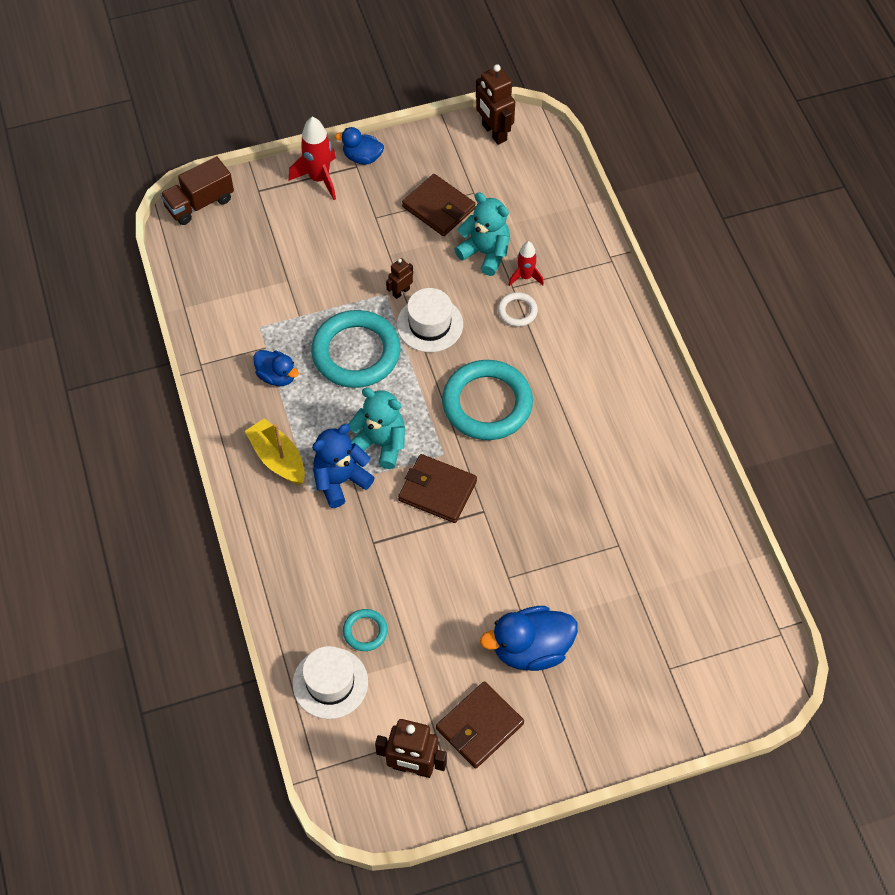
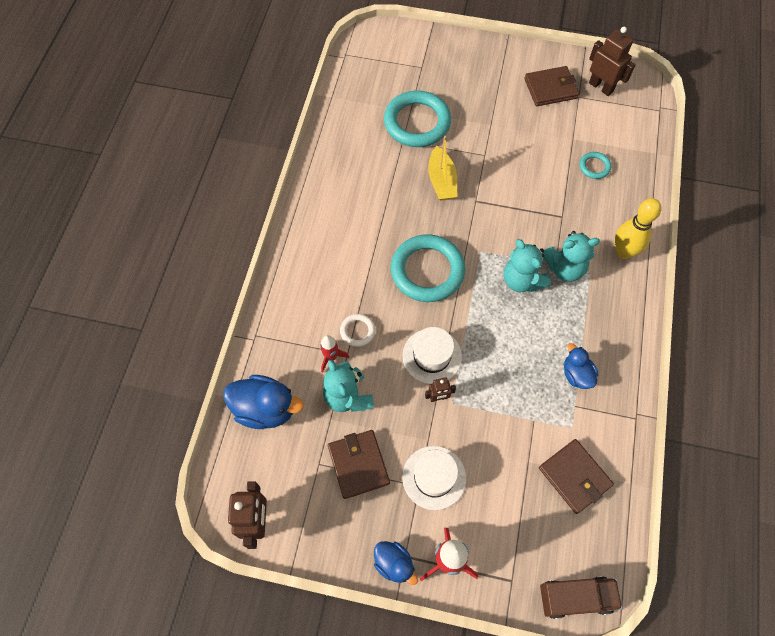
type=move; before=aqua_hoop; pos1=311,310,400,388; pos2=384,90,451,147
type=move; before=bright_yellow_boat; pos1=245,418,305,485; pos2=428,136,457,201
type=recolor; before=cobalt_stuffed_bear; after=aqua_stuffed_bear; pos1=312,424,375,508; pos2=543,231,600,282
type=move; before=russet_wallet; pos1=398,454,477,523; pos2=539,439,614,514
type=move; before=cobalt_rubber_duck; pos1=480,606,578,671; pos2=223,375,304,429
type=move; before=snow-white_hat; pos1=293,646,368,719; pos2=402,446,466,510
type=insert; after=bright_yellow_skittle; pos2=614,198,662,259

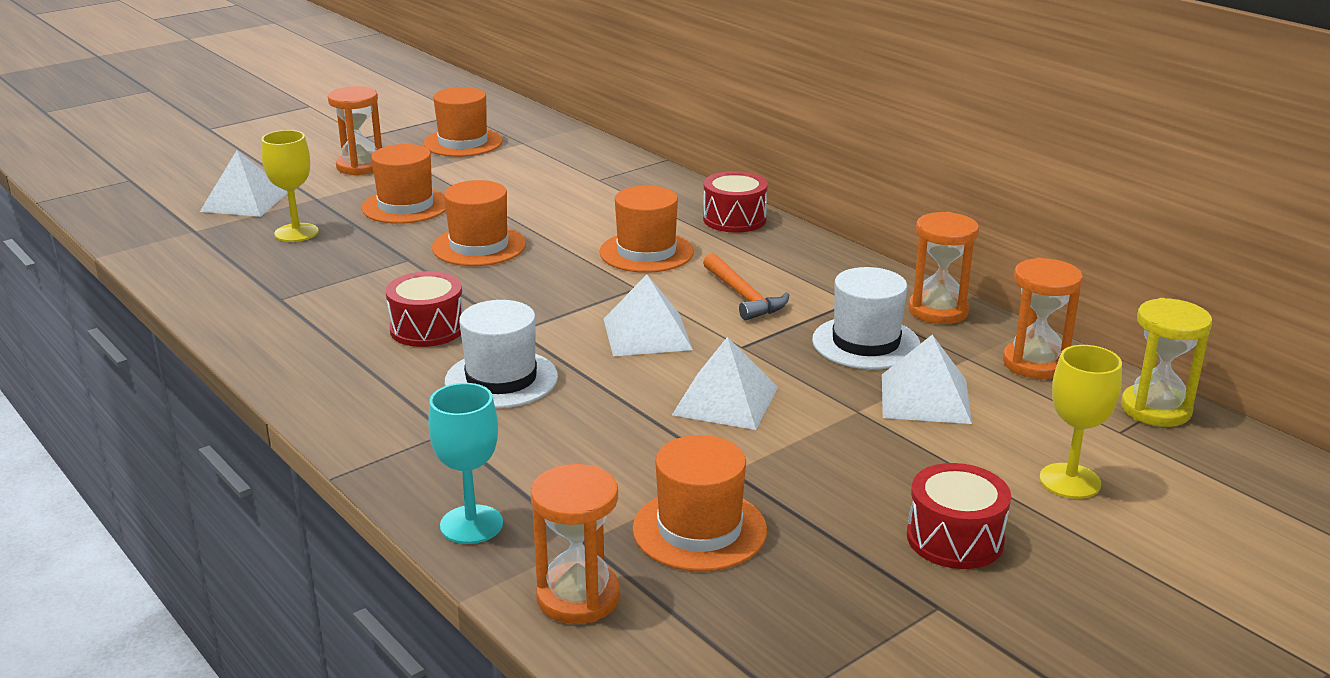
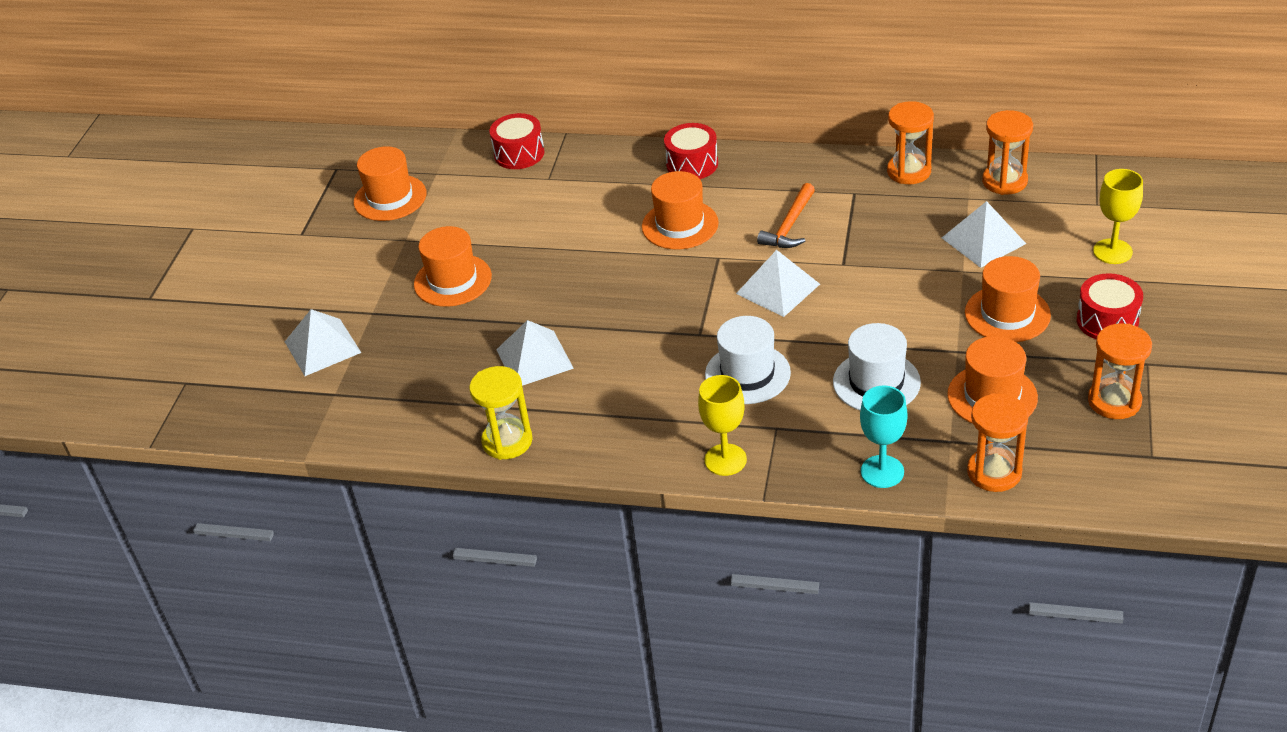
type=move; before=bright_orange_sand_timer; pos1=328,86,382,176; pos2=1088,323,1152,419
type=move; before=bright_yellow_chalice; pos1=261,130,319,242; pos2=698,375,747,476
type=move; before=bright_orange_hat; pos1=432,180,526,266; pos2=965,256,1051,342
type=rotate; before=bright_orange_carpenter's_hammer; pos1=703,253,789,320; pos2=757,183,815,248; turn=90
type=move; before=snow-white_hat; pos1=812,267,921,369; pos2=833,323,921,410
type=move; before=scarlet_drum; pos1=385,271,464,347; pos2=489,113,545,169
type=move; before=bright_yellow_sand_timer; pos1=1121,298,1212,427; pos2=469,366,533,460
type=move; before=snow-white_pyramid; pos1=672,337,778,430; pos2=496,320,574,386

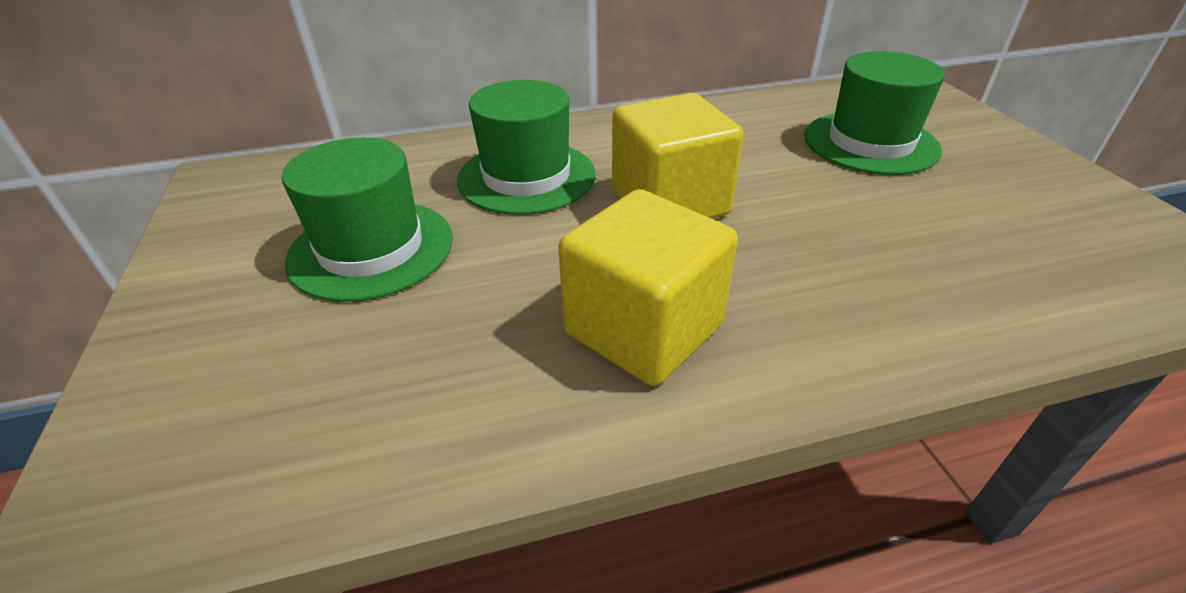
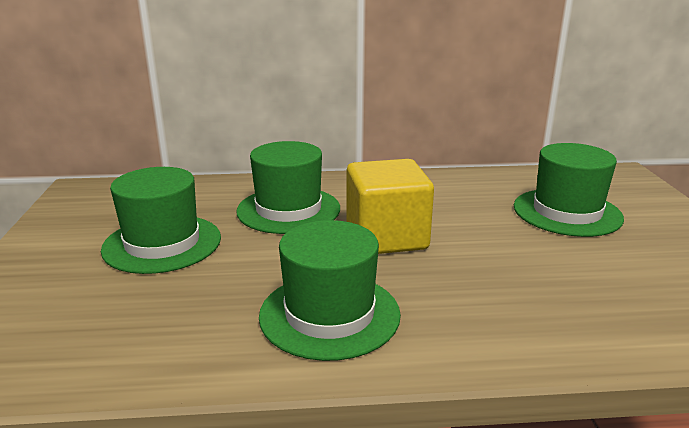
type=replace; before=bright_yellow_solid_cube; after=green_hat; pos1=558,189,738,386; pos2=259,220,401,361

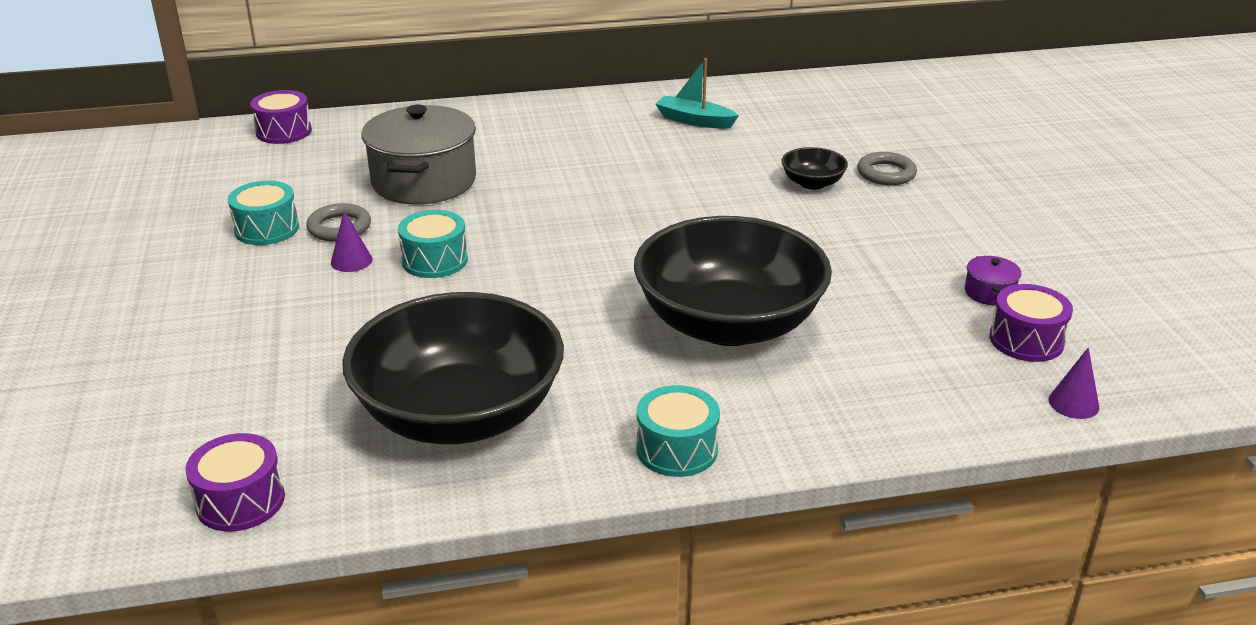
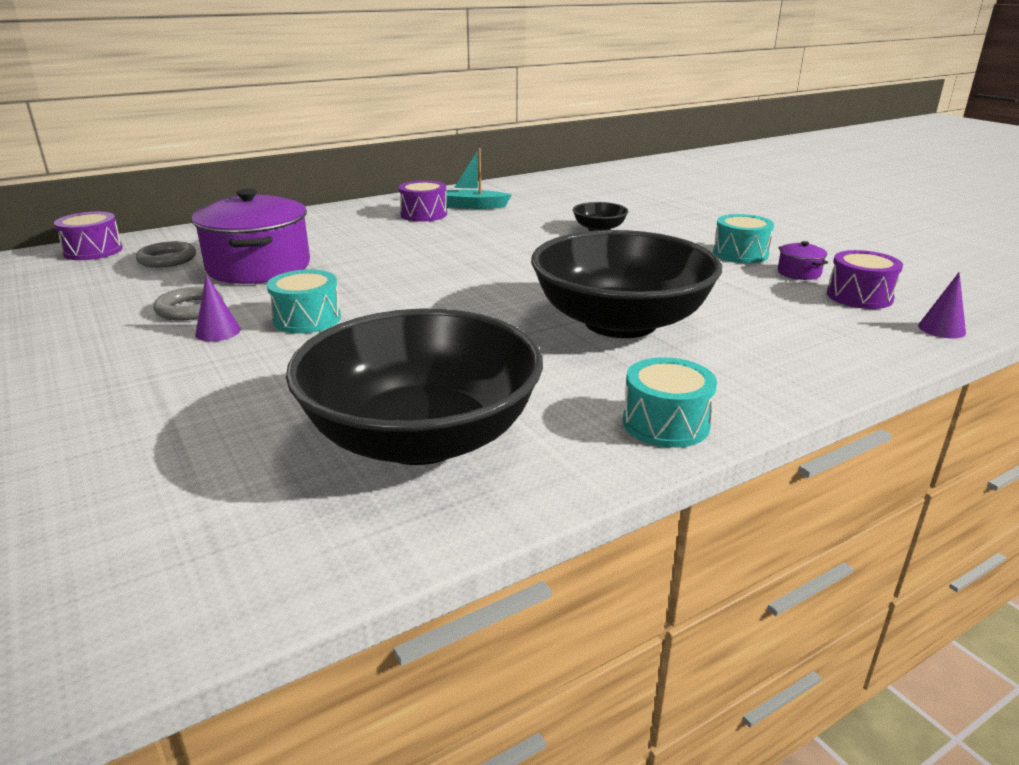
type=recolor; before=gray_stockpot; after=violet_stockpot; pos1=361,105,476,204; pos2=192,189,310,284
type=move; before=gray_hoop; pos1=857,152,917,185; pos2=136,241,196,268
type=move; before=aqua_drum; pos1=228,181,299,245; pos2=713,214,774,263
type=move; before=violet_drum; pos1=185,433,285,531; pos2=399,180,447,222

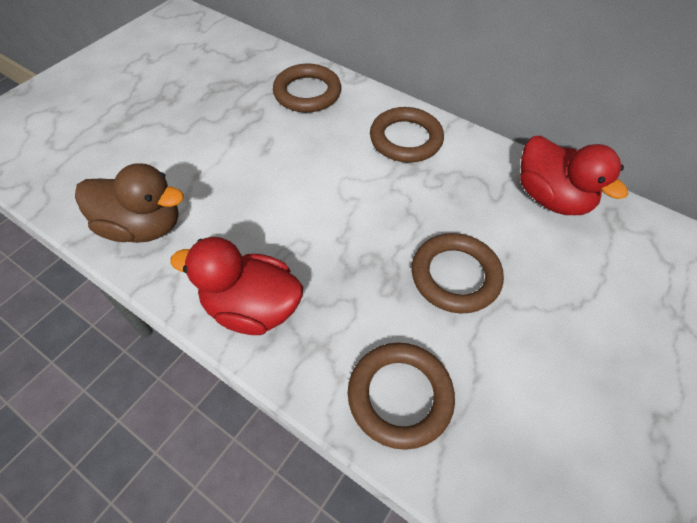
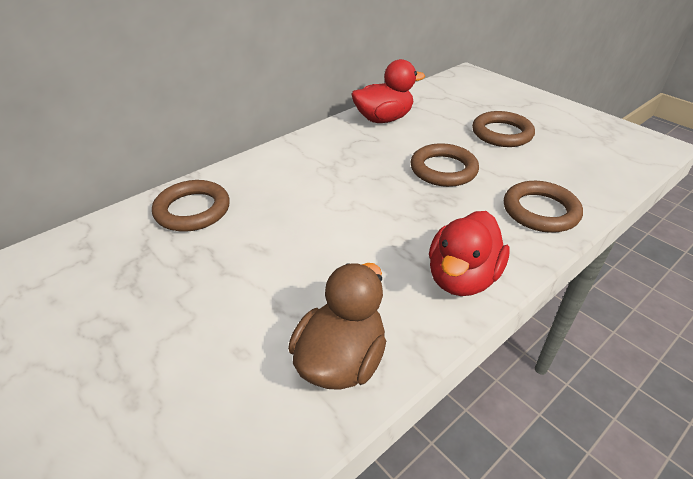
type=move; before=russet_hoop; pos1=370,107,444,163; pos2=472,111,535,147

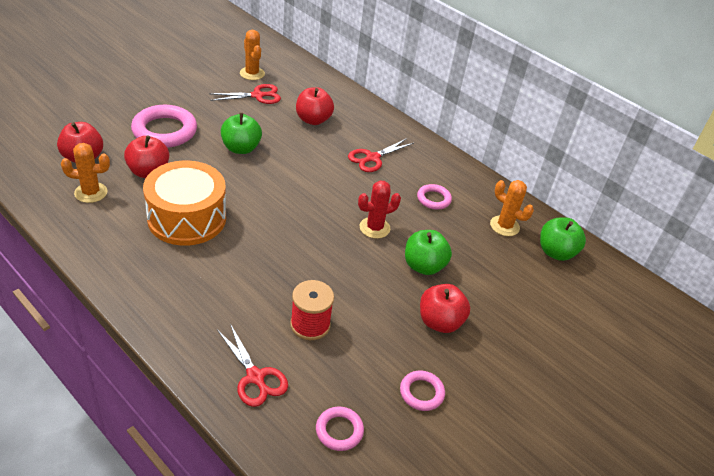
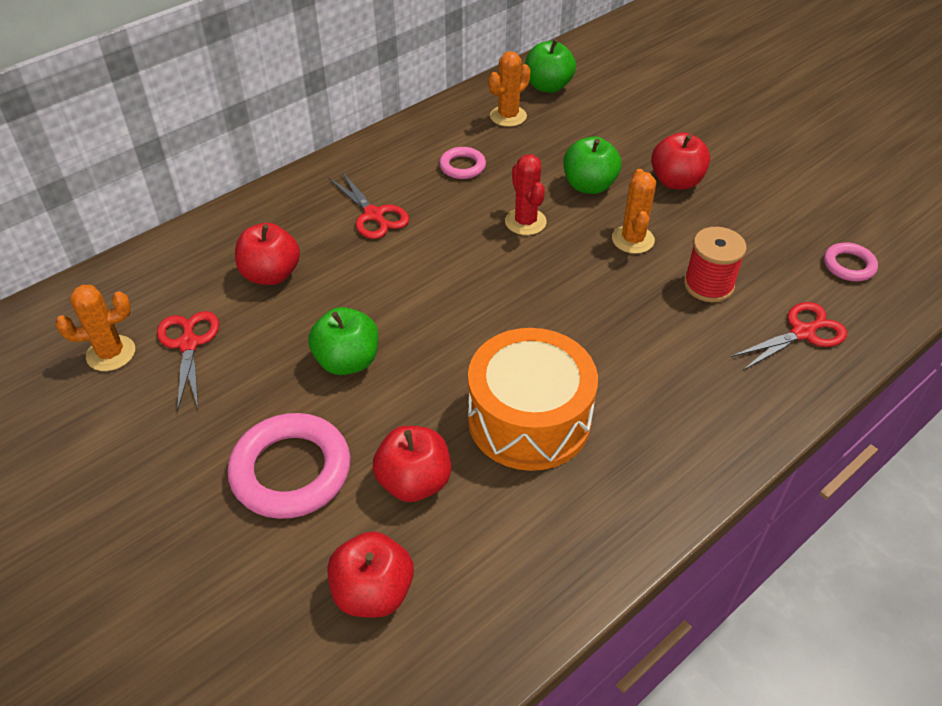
type=move; before=bright_orange_saguaro_cactus; pos1=61,143,110,203; pos2=612,169,656,254
type=delete; before=rose-pink_hoop; pos1=400,371,445,411

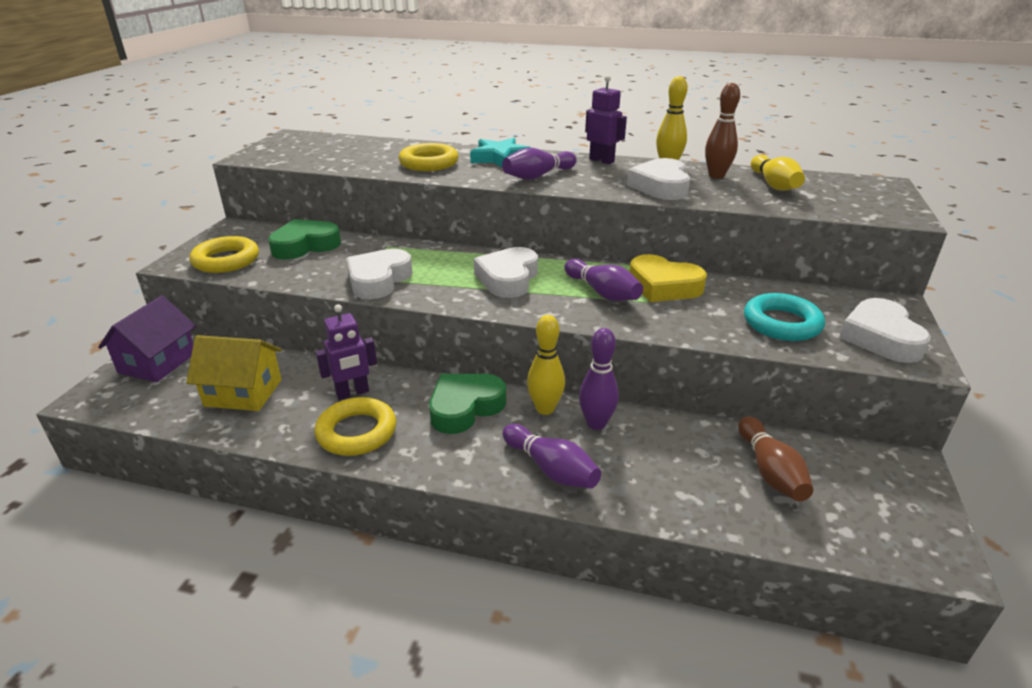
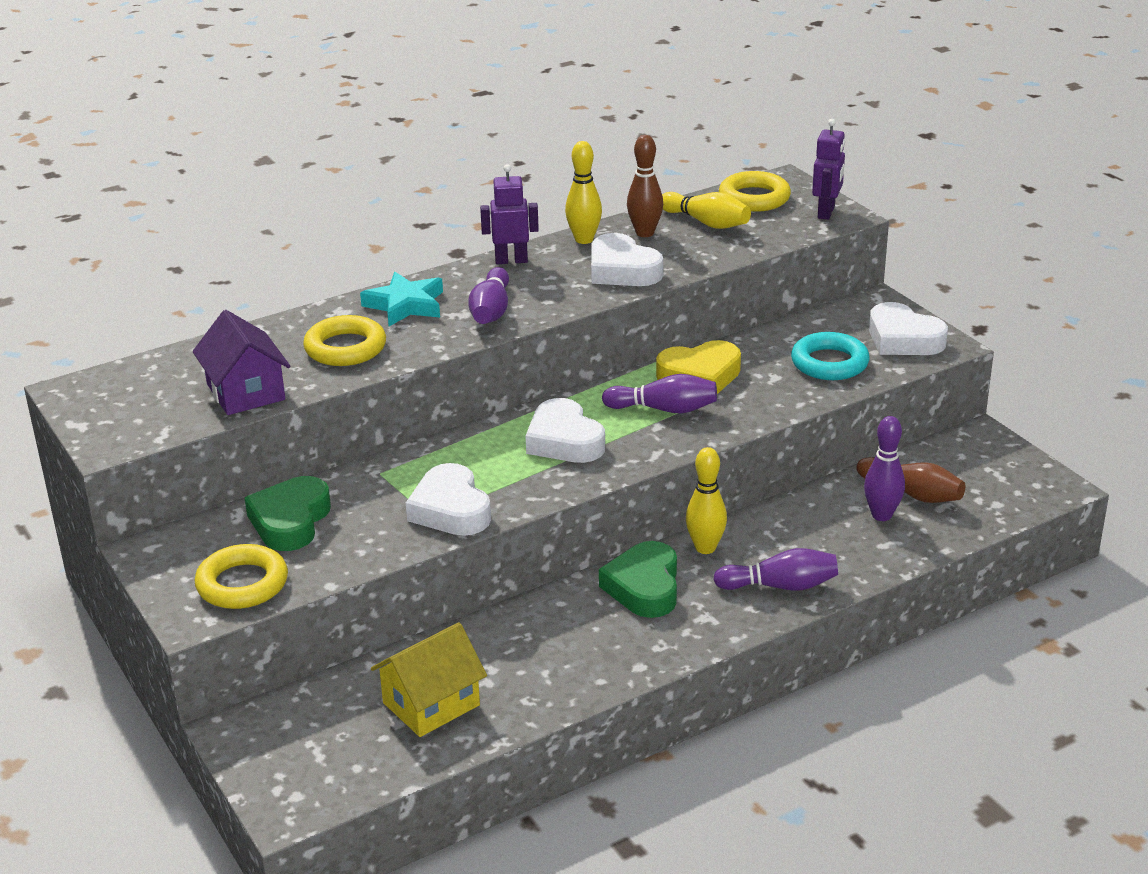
type=move; before=violet_cottage; pos1=98,295,196,382; pos2=193,310,290,415
type=move; before=violet_toy_robot; pos1=316,304,377,400; pos2=812,119,845,220
type=move; before=violet_skittle; pos1=579,328,619,430; pos2=864,416,905,521
type=move; before=bright_yellow_hoop; pos1=315,397,396,456; pos2=719,171,791,212

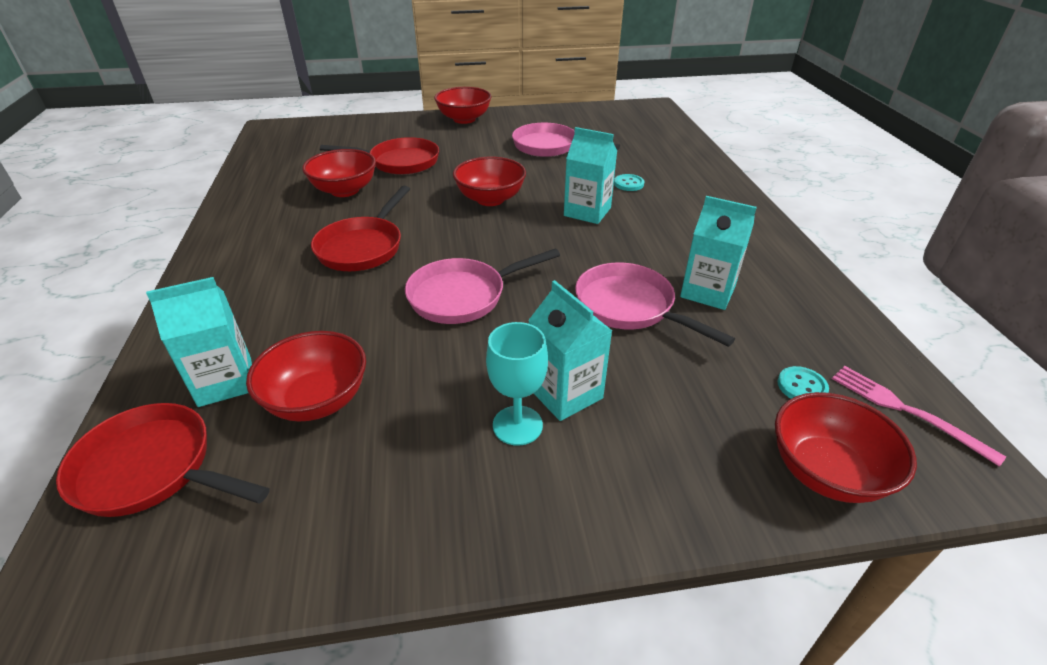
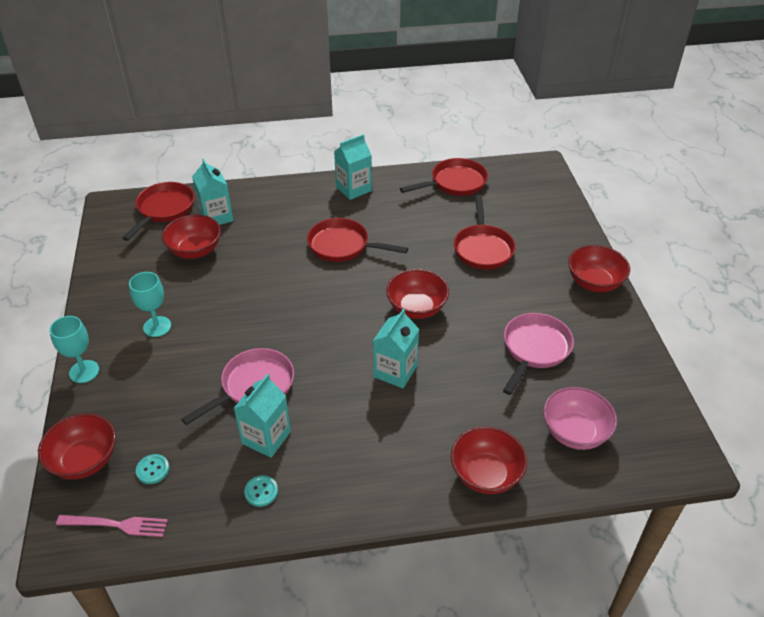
type=move; before=scarlet_bowl; pos1=302,149,376,197; pos2=451,426,527,494
type=move; before=aqua_shirt_button; pos1=614,174,644,191; pos2=244,476,278,507
type=delete; before=rose-pink_frying_pan; pos1=405,249,560,324
type=move; before=aqua_juice_carton; pos1=528,280,612,421; pos2=334,134,372,200
type=rotate; before=rose-pink_table_fork; pos1=832,366,1006,467; pos2=56,515,168,537; turn=45
type=insert; after=scarlet_frying_pan; pos2=400,158,488,196
type=insert; after=aqua_chalice; pos2=49,316,99,383
type=insert; after=rose-pink_bowl; pos2=543,387,617,450

